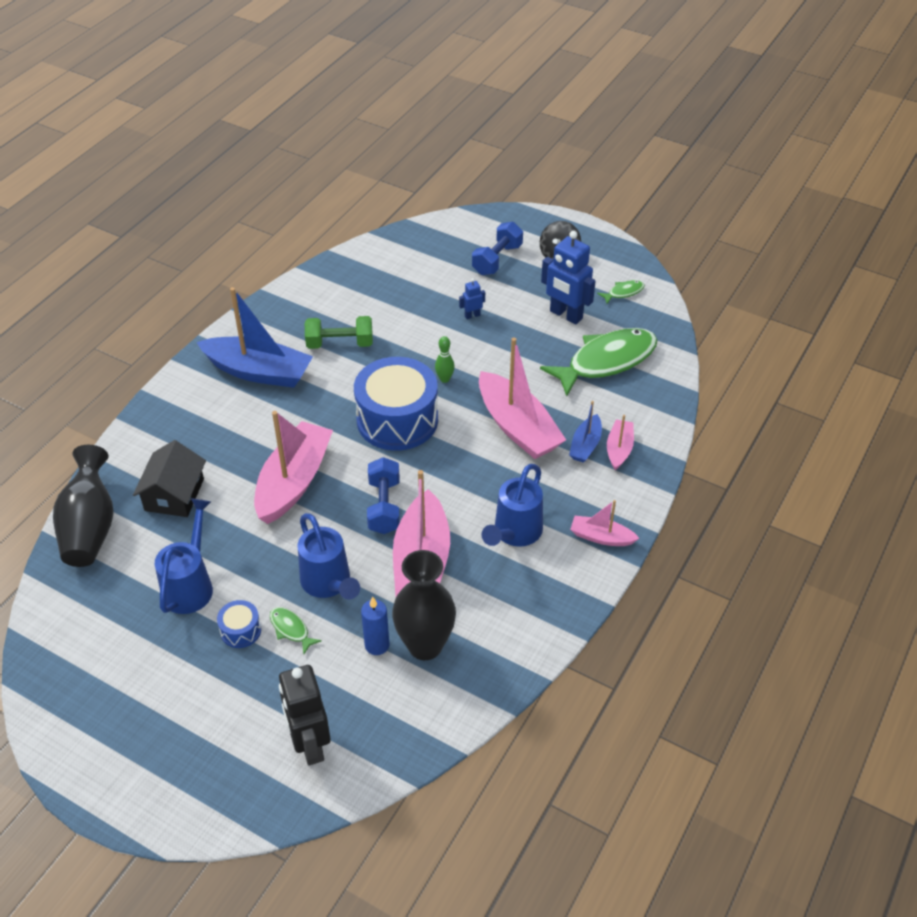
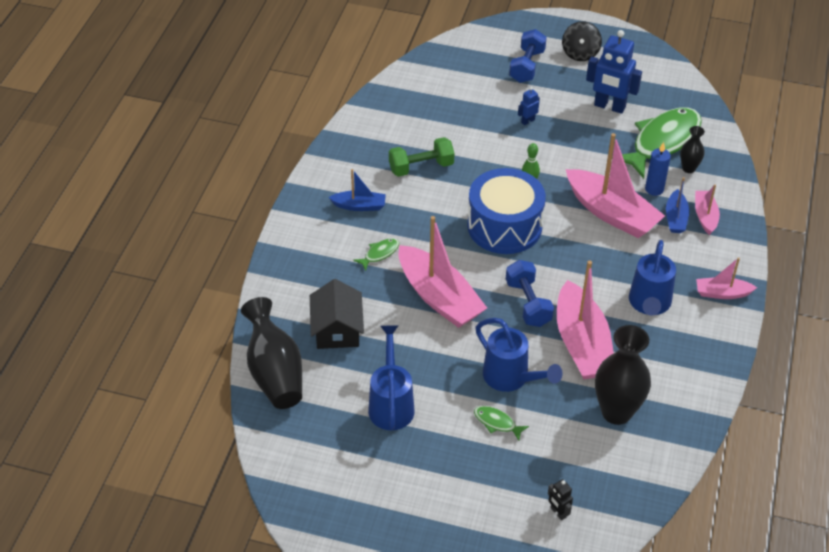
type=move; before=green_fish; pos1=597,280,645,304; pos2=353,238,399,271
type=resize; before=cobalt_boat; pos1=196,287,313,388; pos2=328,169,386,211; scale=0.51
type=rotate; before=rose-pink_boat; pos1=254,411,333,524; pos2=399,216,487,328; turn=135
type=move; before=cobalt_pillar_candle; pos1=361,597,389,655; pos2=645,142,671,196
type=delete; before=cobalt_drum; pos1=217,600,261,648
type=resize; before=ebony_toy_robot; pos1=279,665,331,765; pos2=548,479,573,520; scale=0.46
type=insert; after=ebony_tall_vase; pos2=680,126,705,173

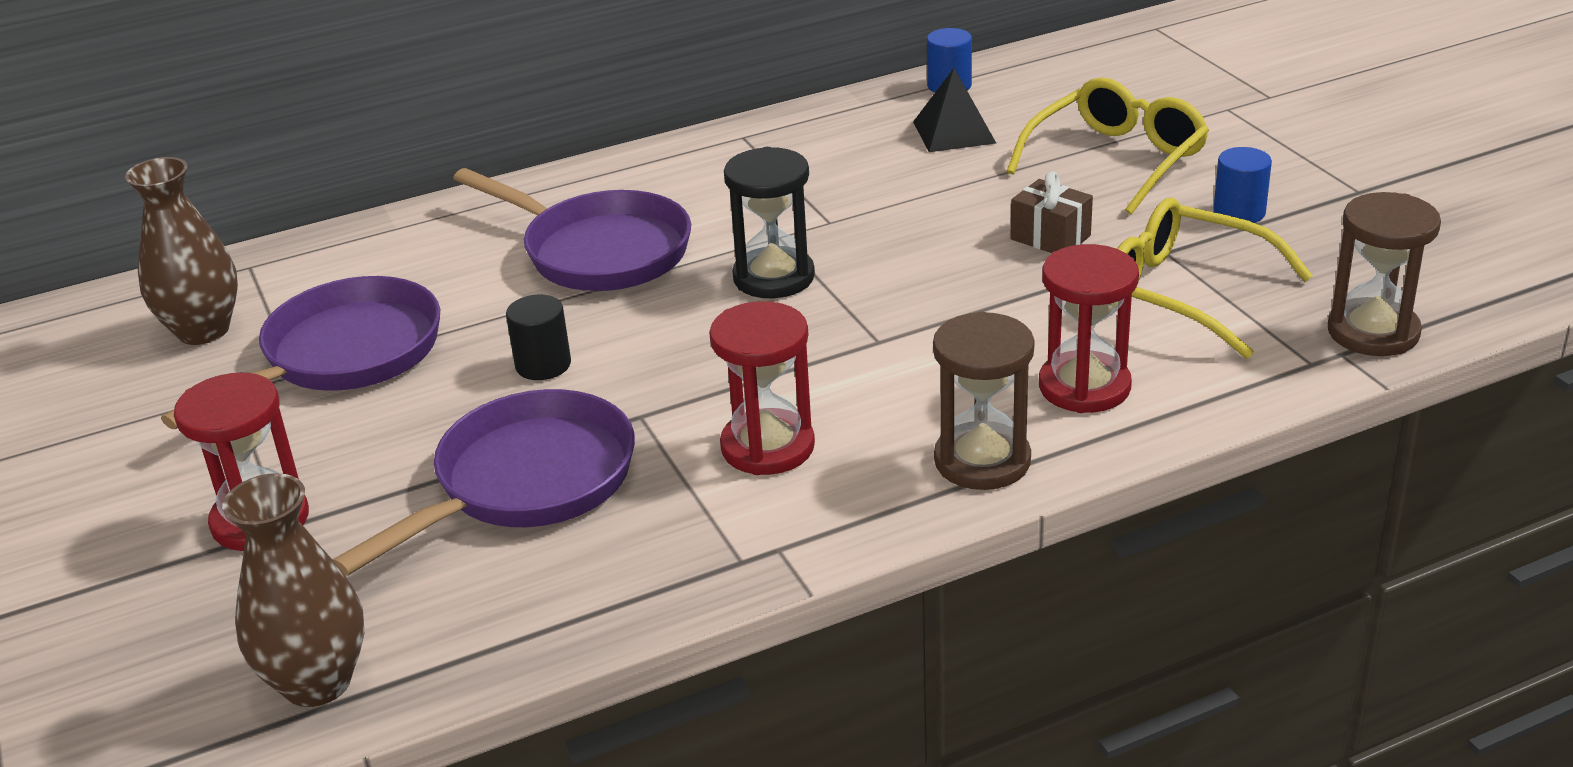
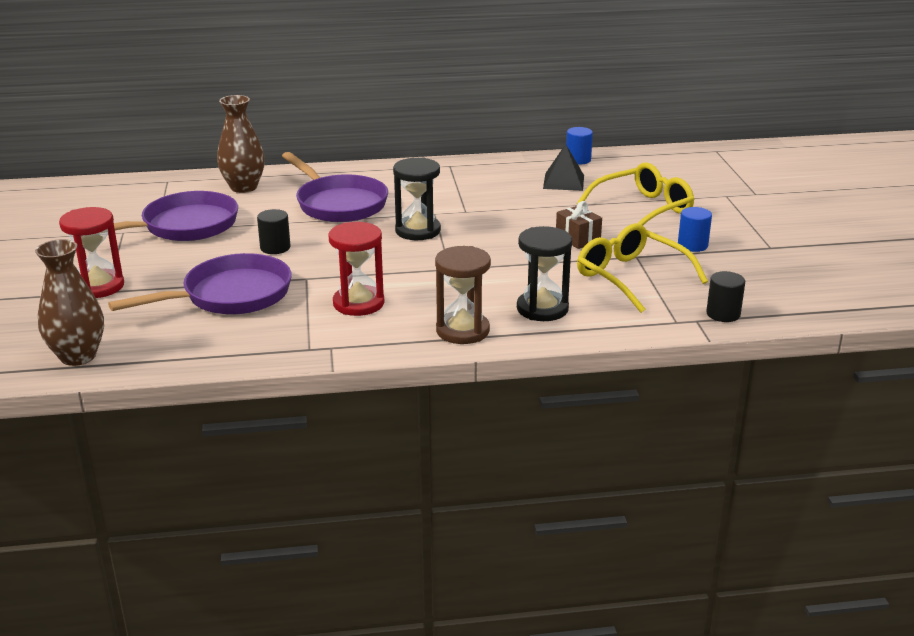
type=move; before=russet_tall_vase; pos1=125,157,238,345; pos2=217,95,265,193
type=replace; before=russet_sand_timer; after=ebony_cylinder_shape; pos1=1328,192,1441,356; pos2=706,271,745,322
type=recolor; before=scarlet_sand_timer; after=ebony_sand_timer; pos1=1039,244,1139,413; pos2=517,226,572,321

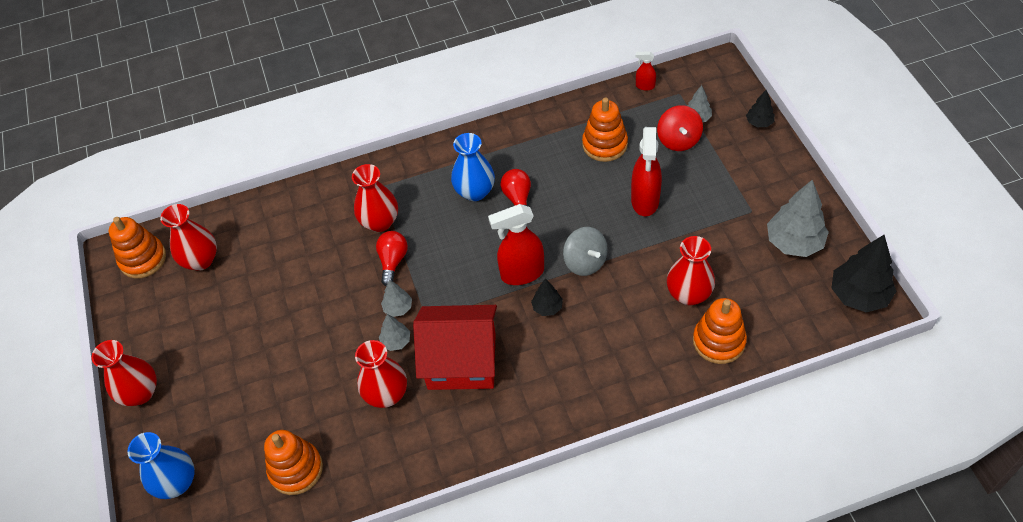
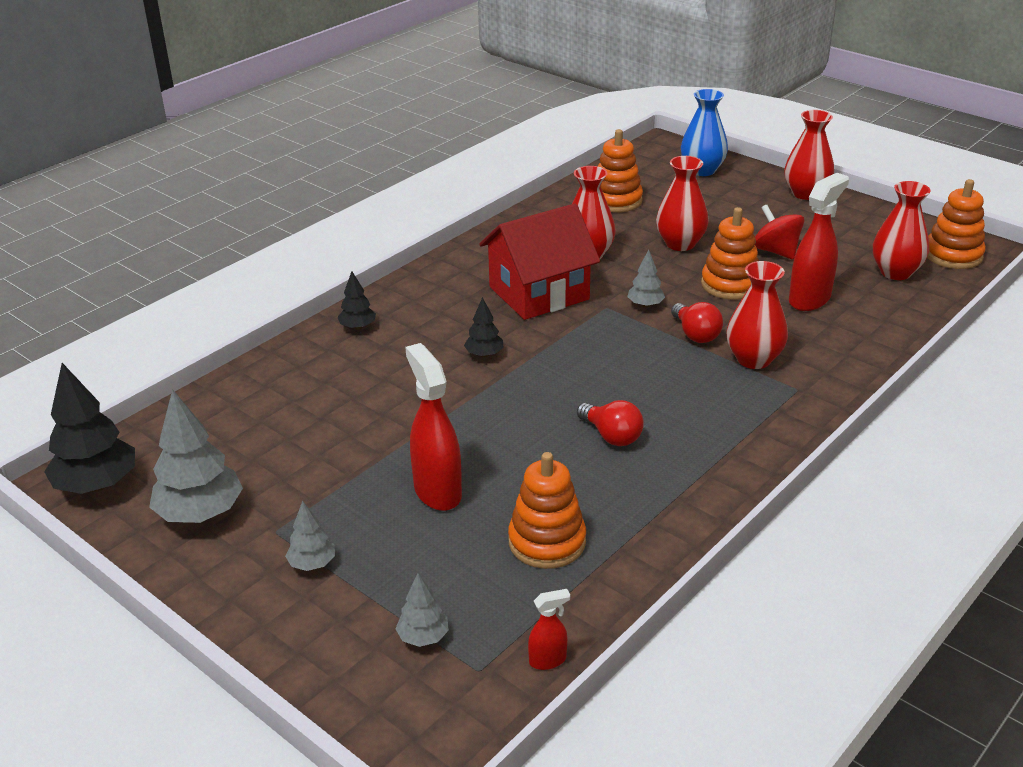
type=move; before=ebony_tree; pos1=746,90,775,127; pos2=338,271,376,330
type=move; before=scarlet_spinning_top; pos1=657,105,703,151; pos2=755,205,804,260
type=delete; before=cobalt_tall_vase; pos1=451,133,495,201
type=move; before=scarlet_spray_bottle; pos1=488,204,544,285; pos2=789,173,849,311
type=delete; before=gray_spinning_top; pos1=563,227,608,276
type=move; before=scarlet_tall_vase; pos1=667,236,715,305; pos2=656,156,709,251
type=move; before=bright_orange_stacking_rings; pos1=693,298,747,364; pos2=701,207,759,300
type=move; before=gray_tree; pos1=379,314,410,351; pos2=285,501,335,571

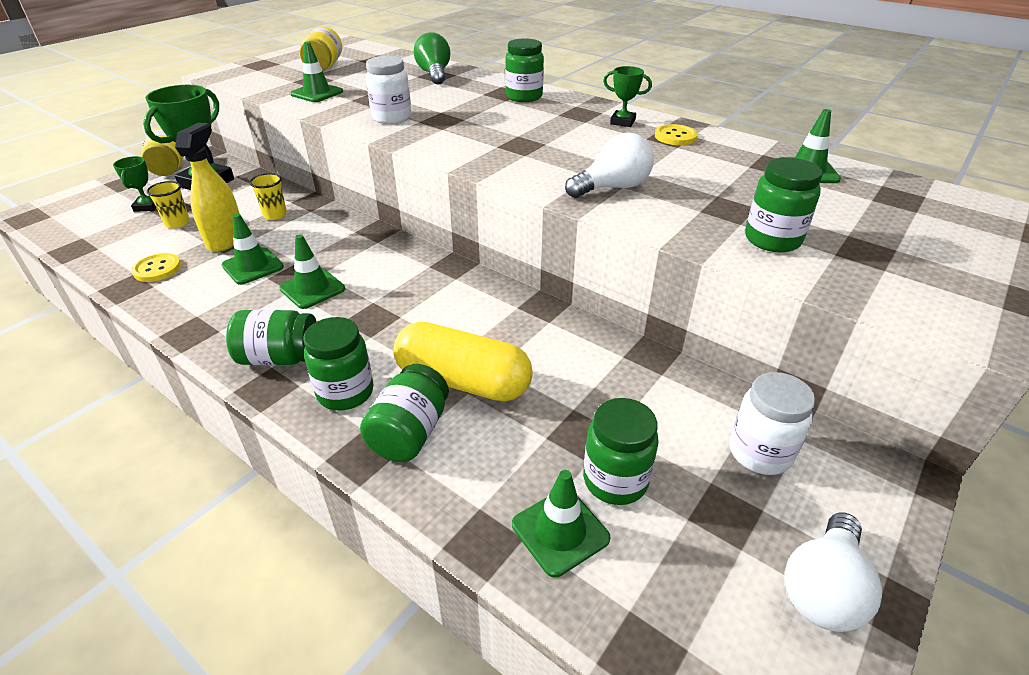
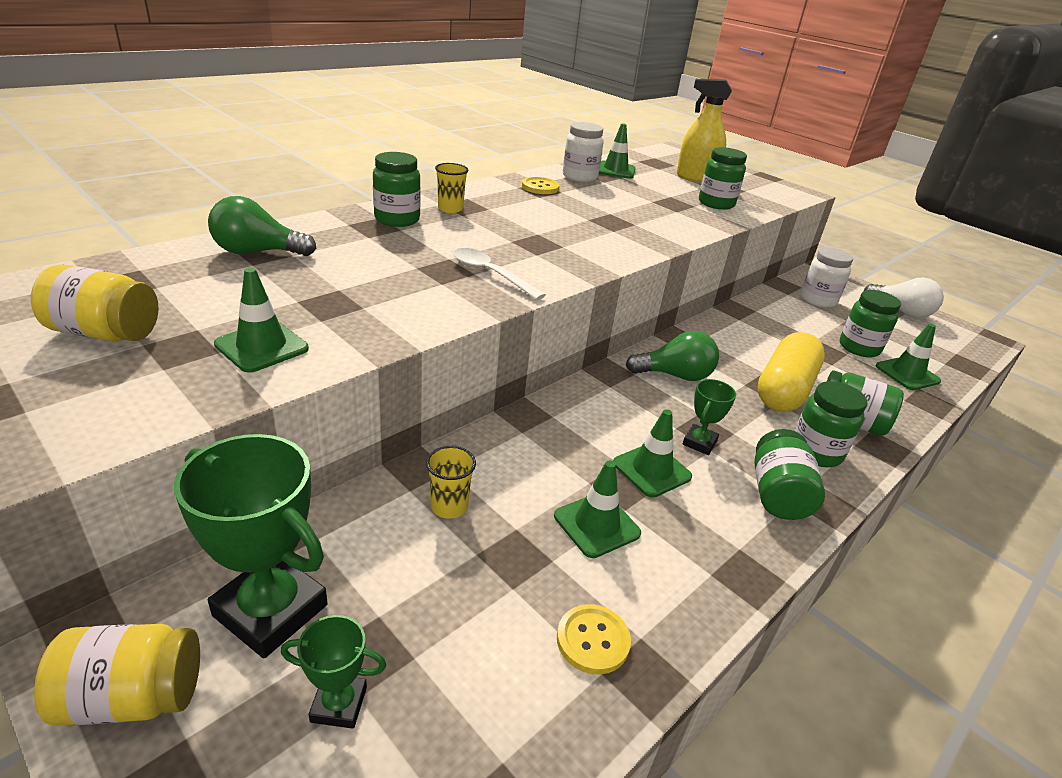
type=move; before=snow-white_jam_jar; pos1=366,56,412,124; pos2=563,122,604,182
type=move; before=green_trophy; pos1=603,66,652,127; pos2=683,379,736,455
type=move; before=bright_yellow_spray_bottle; pos1=175,123,240,252; pos2=677,79,732,183
type=delete; before=snow-white_light_bulb; pos1=565,133,654,198
type=move; before=bright_yellow_beaker; pos1=147,181,190,229; pos2=435,163,468,213
type=insert; after=snow-white_tablespoon; pos2=453,248,546,300
type=insert; after=green_light_bulb; pos2=626,331,719,381

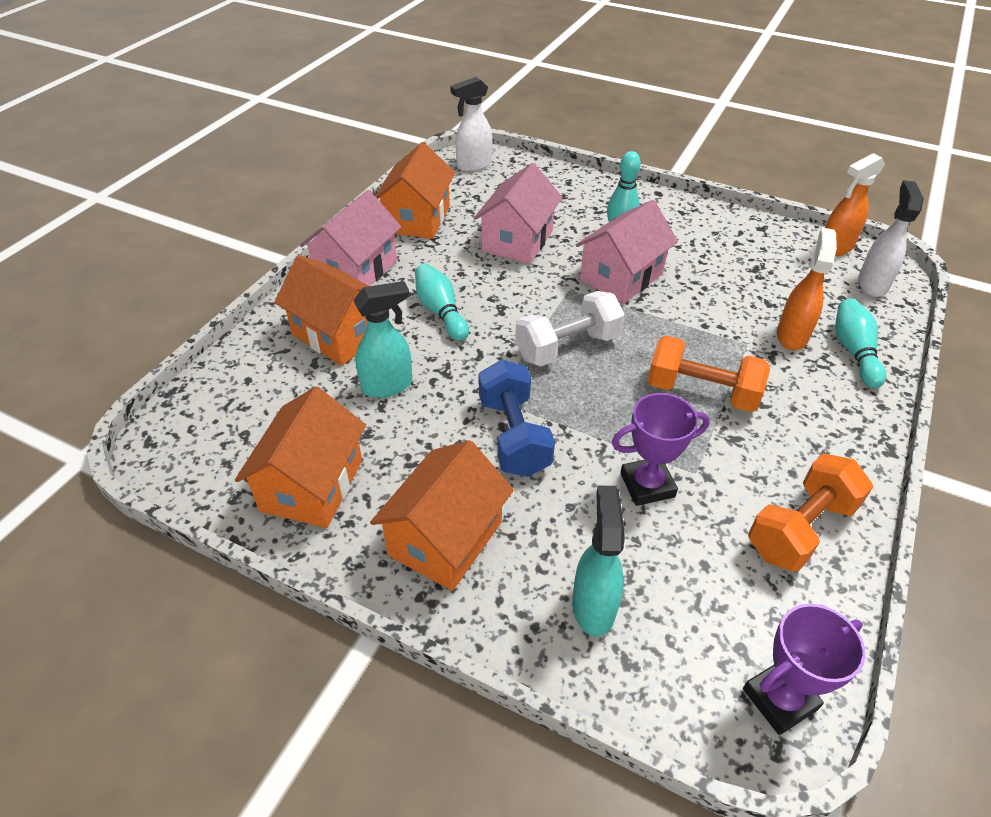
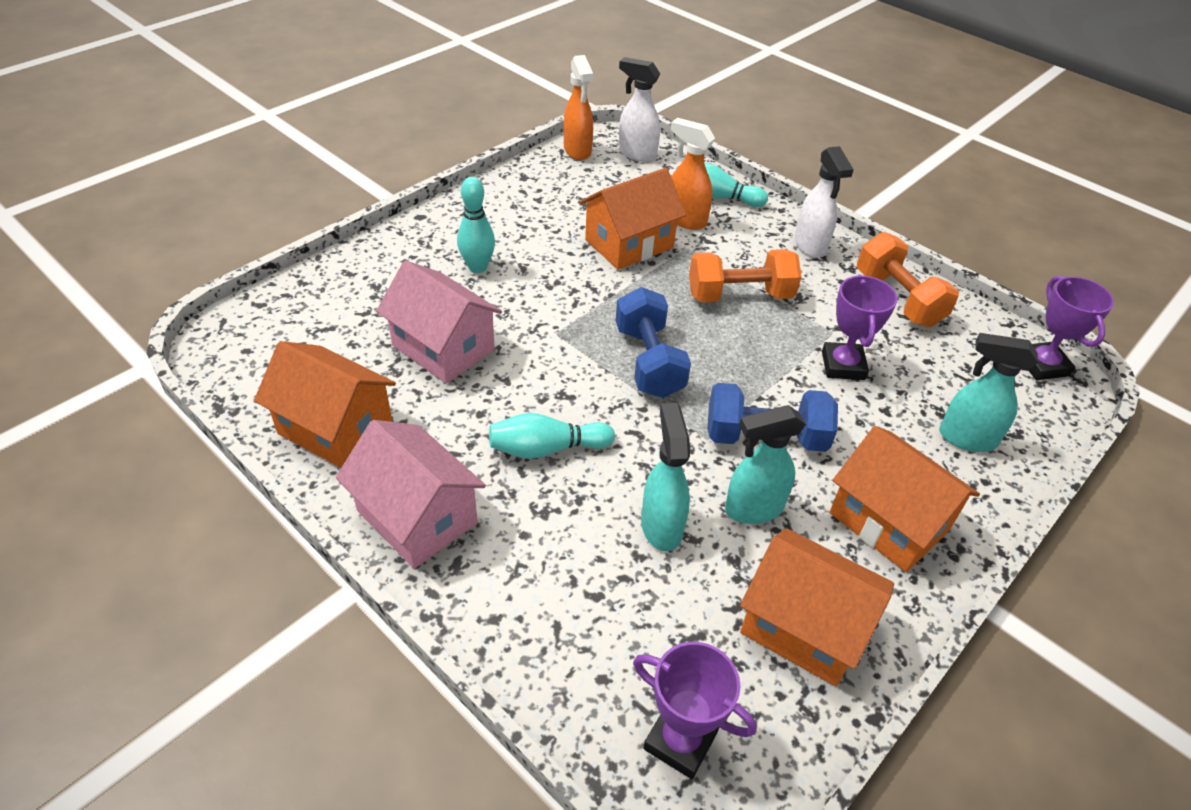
type=move; before=snow-white_spray_bottle; pos1=450,77,492,172; pos2=795,146,854,258
type=delete; before=rose-pink_cottage; pos1=576,200,678,304
type=move; before=bright_orange_cottage; pos1=274,255,368,366; pos2=579,168,686,270
type=recolor; before=snow-white_free_weight; after=cobalt_free_weight; pos1=515,291,625,366; pos2=616,287,691,398
type=rotate; before=bright_orange_free_weight; pos1=648,335,770,412; pos2=689,249,801,303; turn=45
type=insert; after=aqua_spray_bottle; pos2=725,405,806,524
type=insert; after=violet_trophy; pos2=633,642,757,779

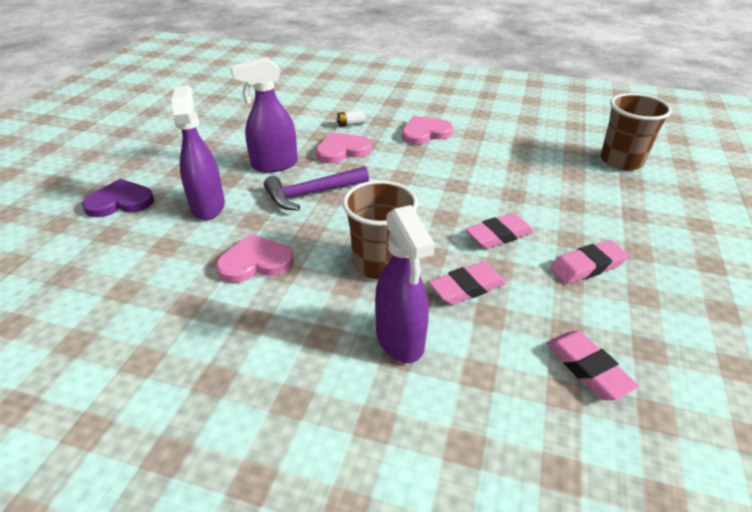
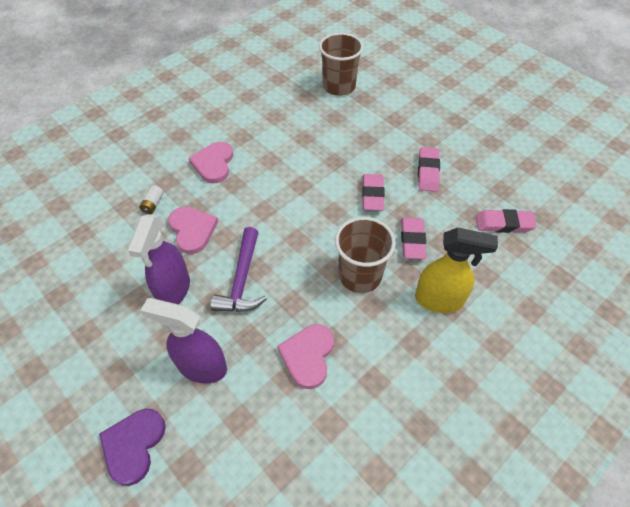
type=rotate; before=rose-pink_heart; pos1=316,132,371,164; pos2=168,207,218,254; turn=150
type=recolor; before=violet_spray_bottle; after=bright_yellow_spray_bottle; pos1=375,205,435,363; pos2=415,228,498,313

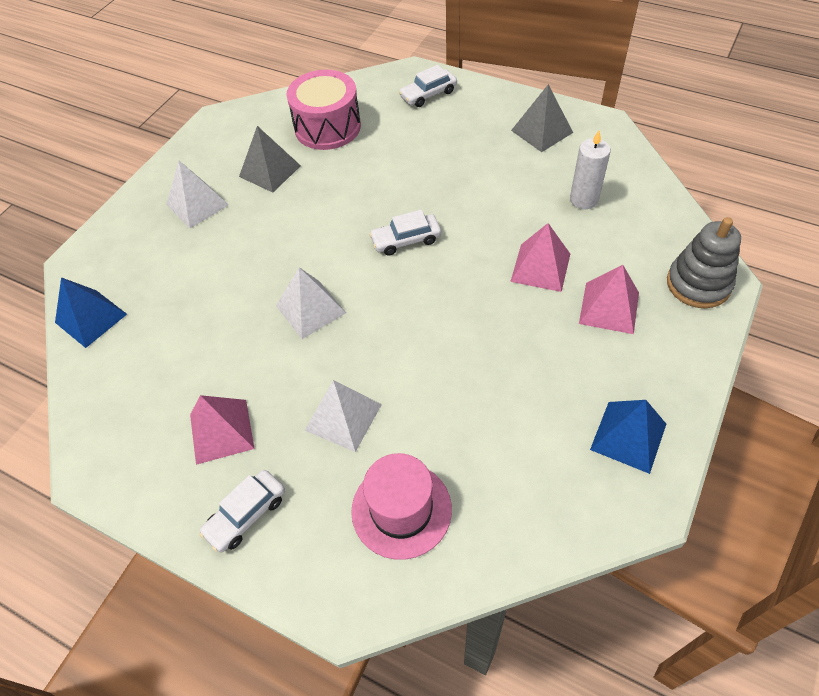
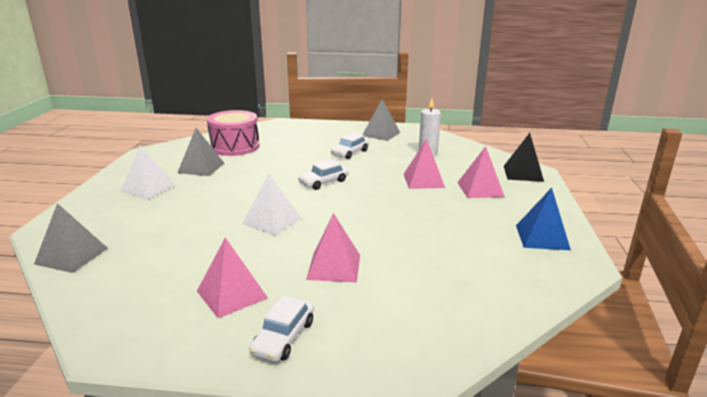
type=move; before=snow-white_automobile; pos1=399,65,457,107; pos2=331,133,369,159
type=replace; before=gray_stacking_rings; after=ebony_pyramid; pos1=667,217,741,308; pos2=504,133,544,182
type=recolor; before=cobalt_pyramid; after=gray_pyramid; pos1=55,277,127,348; pos2=34,203,108,273
type=recolor; before=snow-white_pyramid; after=rose-pink_pyramid; pos1=304,380,382,452; pos2=306,213,360,283
type=delete; before=rose-pink_hat; pos1=351,453,452,560

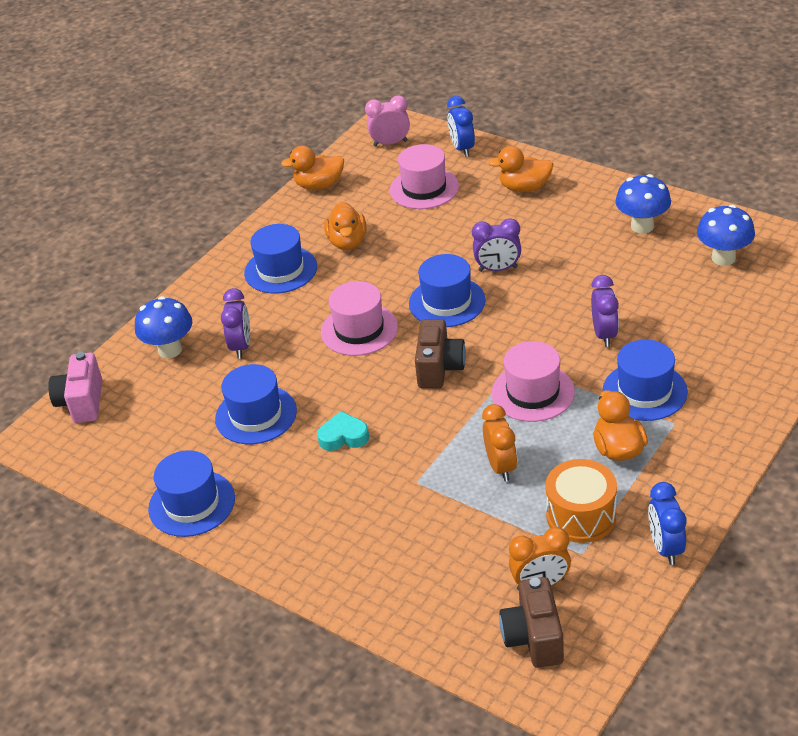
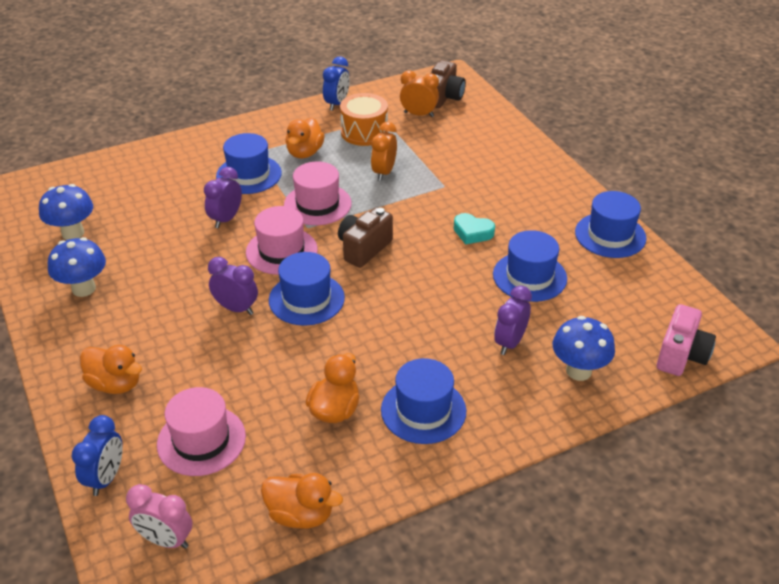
type=move; before=rose-pink_hat; pos1=321,281,398,356; pos2=246,206,318,275

